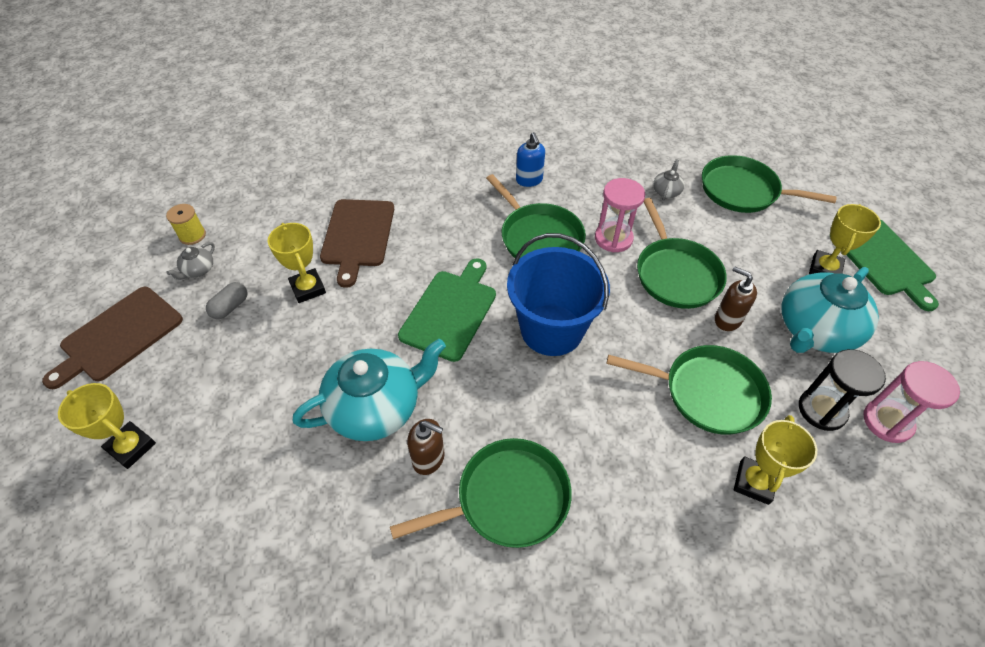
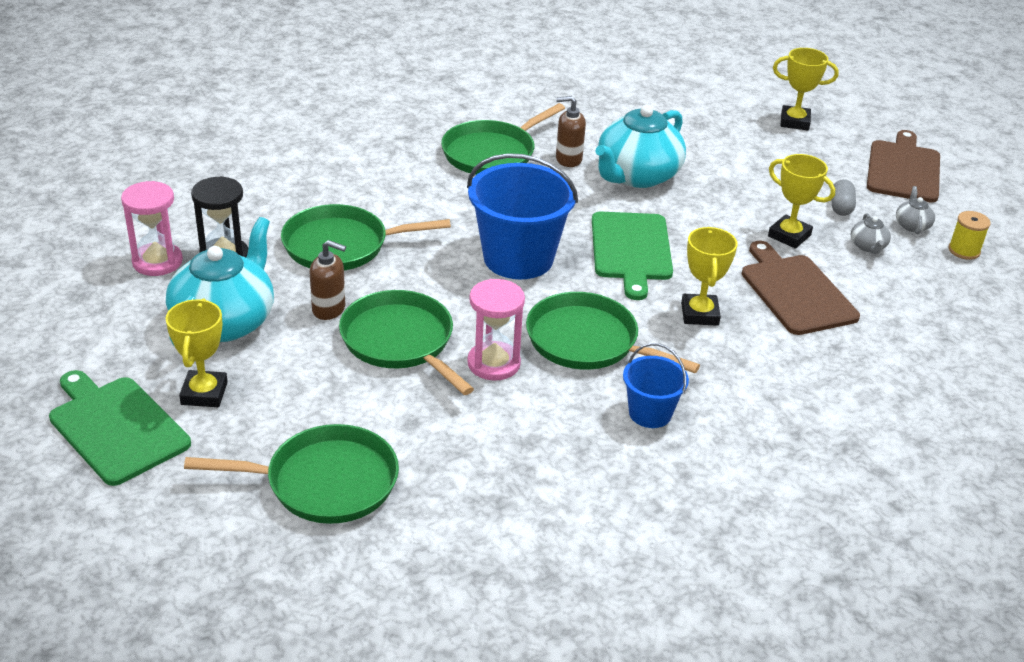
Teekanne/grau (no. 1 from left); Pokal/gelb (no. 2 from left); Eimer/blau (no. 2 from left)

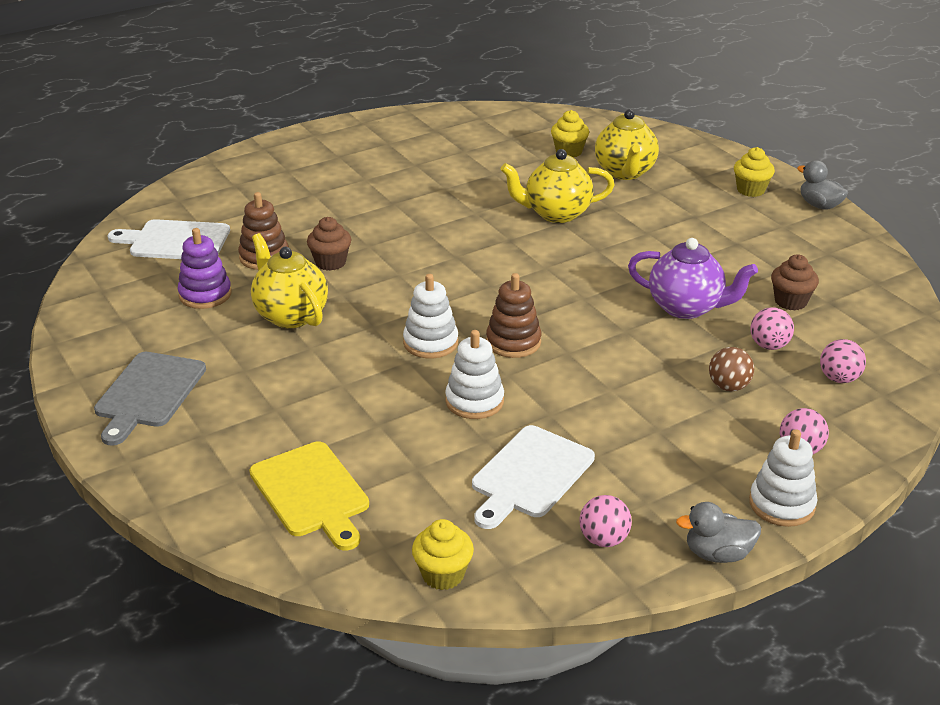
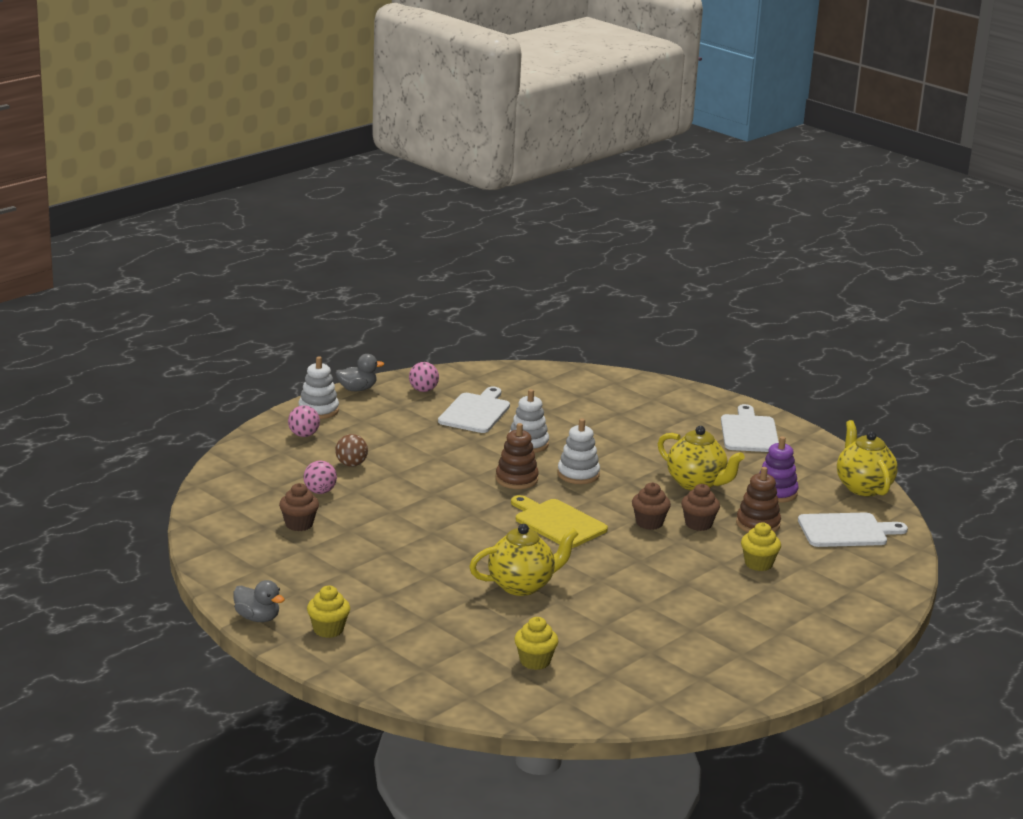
Teekanne/lila; Ball/rosa (no. 4 from left in the first image); Muffin/braun (no. 2 from left); Schneidebrett/gelb; Muffin/gelb (no. 3 from left); Teekanne/gelb (no. 3 from left); Schneidebrett/weiß (no. 2 from left)

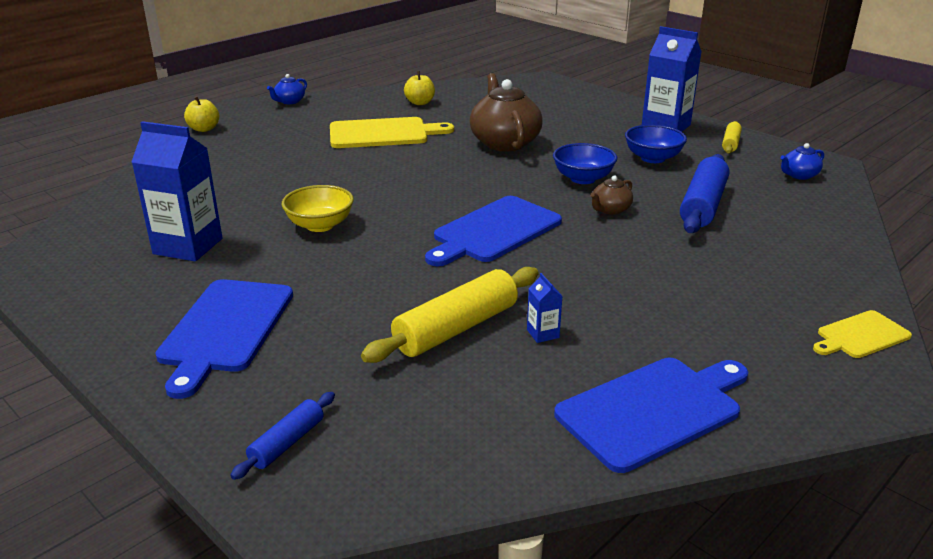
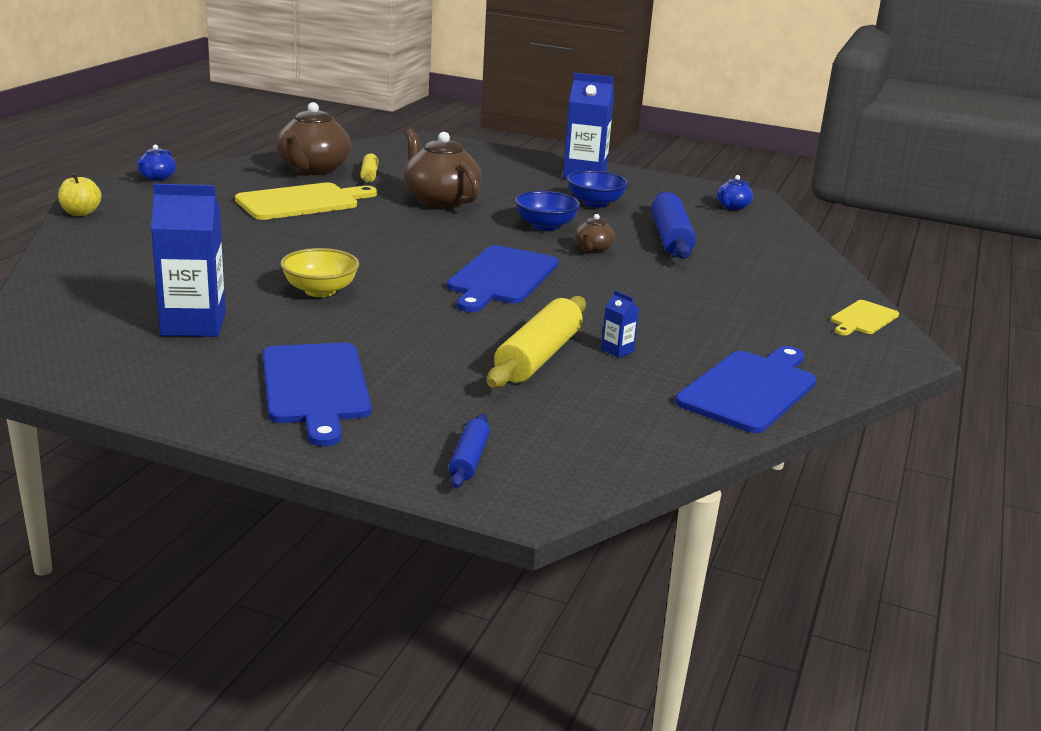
Nudelholz/gelb (no. 1 from left); Teekanne/braun (no. 1 from left)

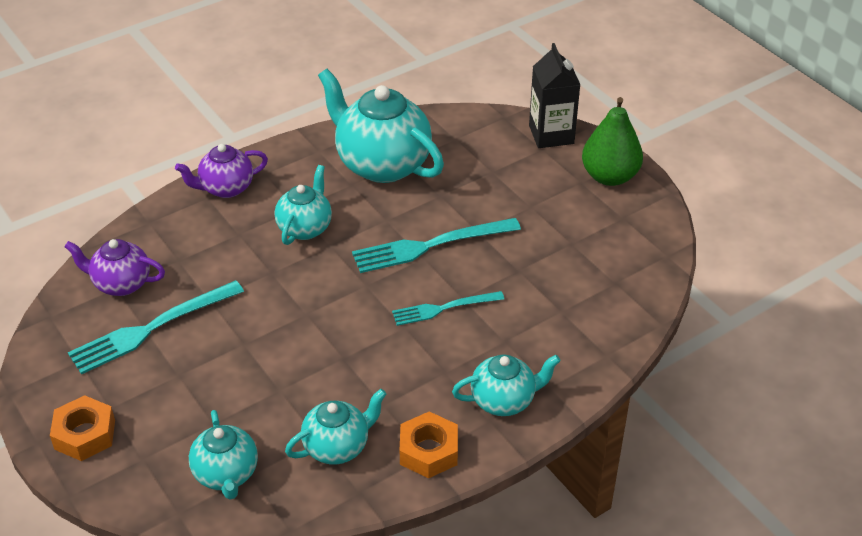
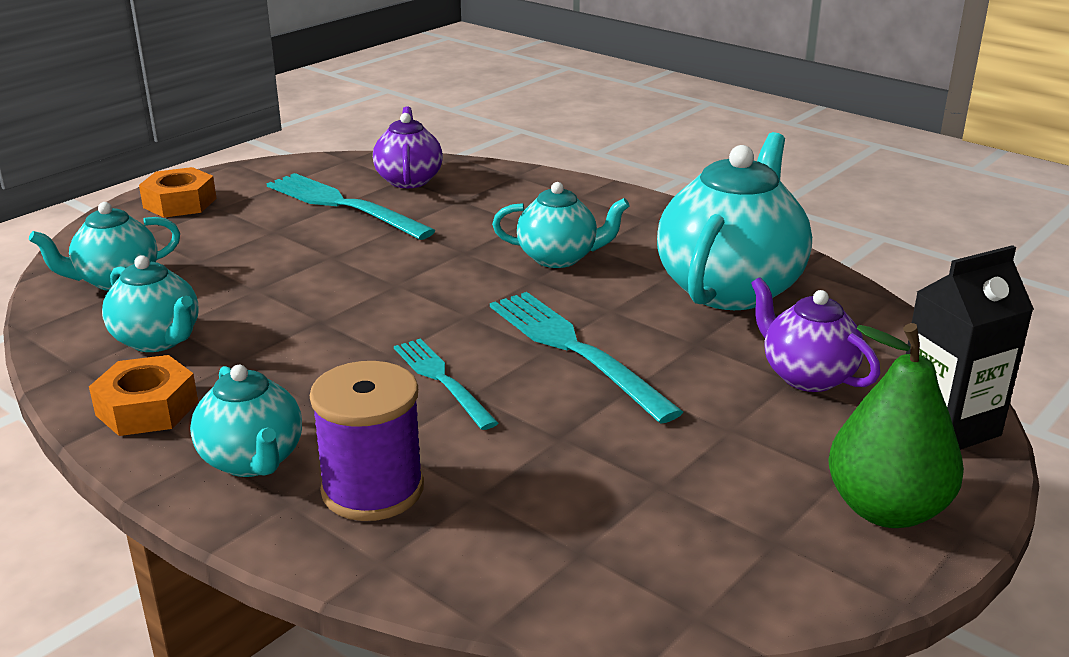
Garnrolle/lila; Teekanne/lila (no. 2 from left)

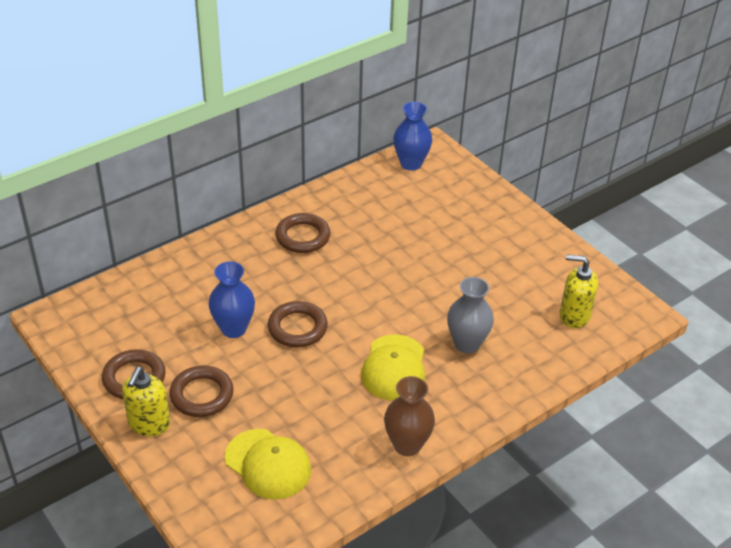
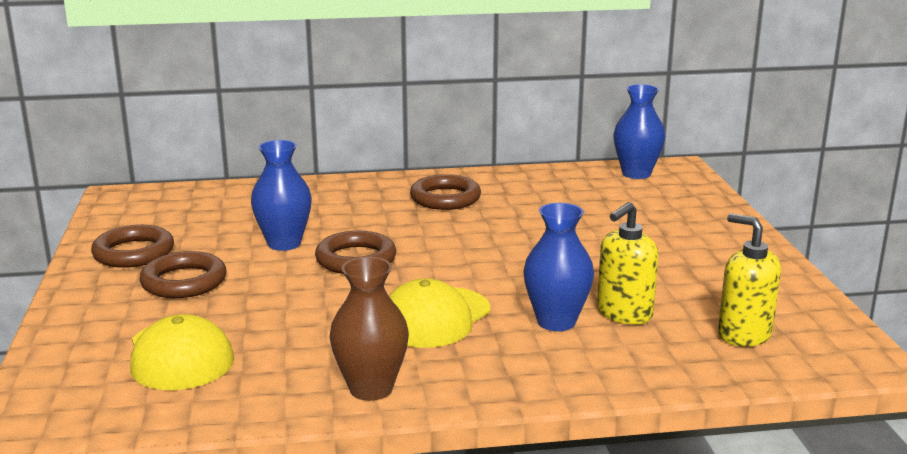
Seifenspender/gelb (no. 1 from left); Vase/blau (no. 2 from left)

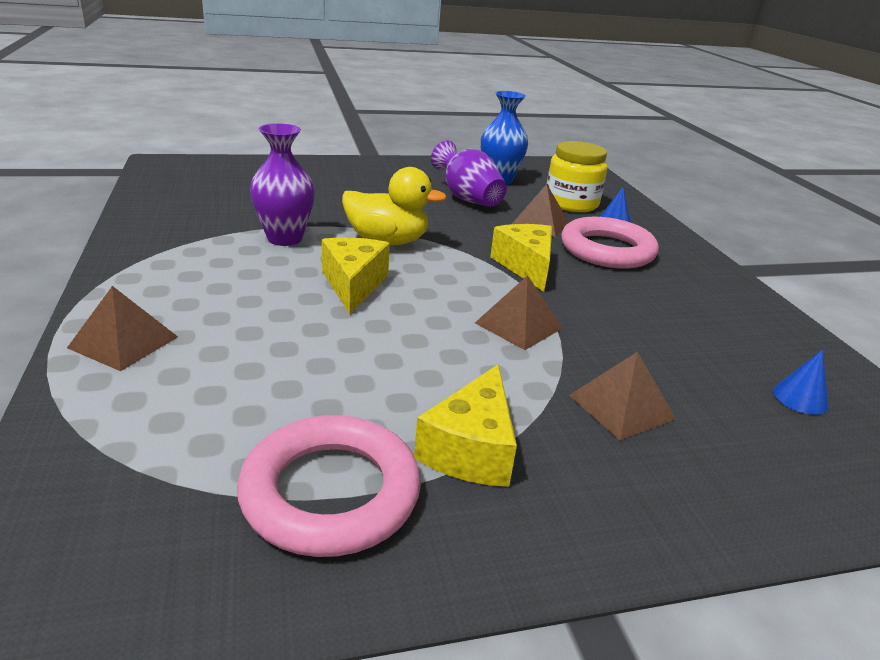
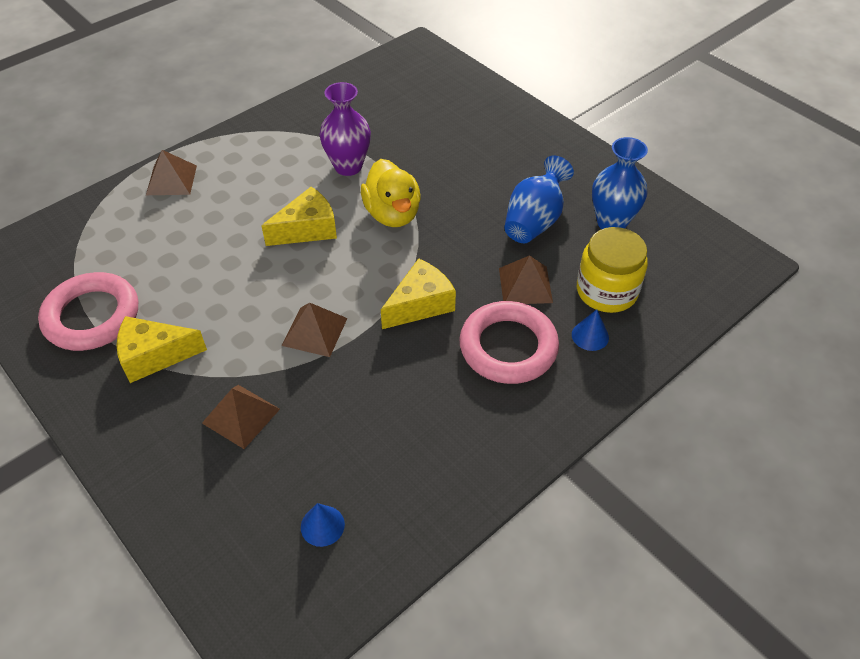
Vase/blau (no. 1 from left)

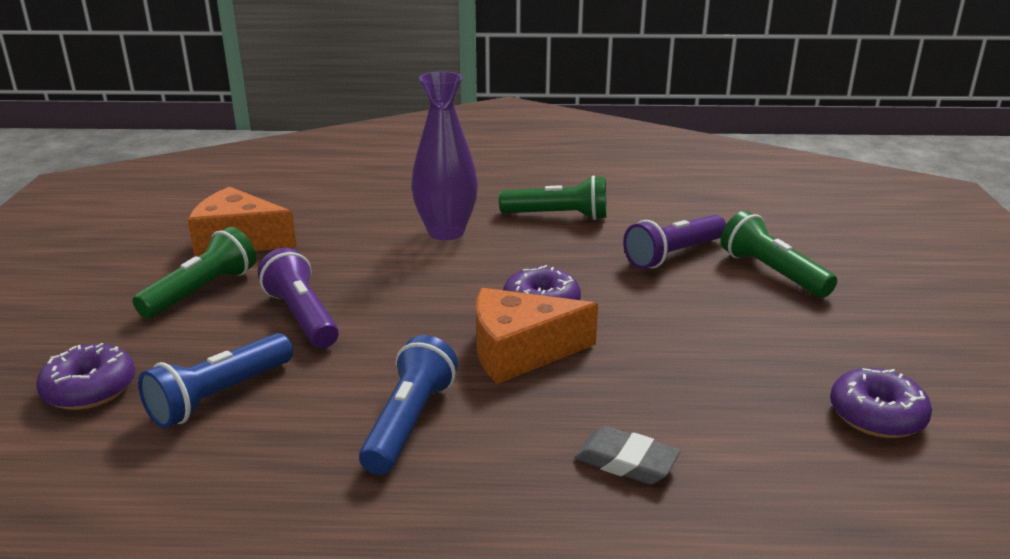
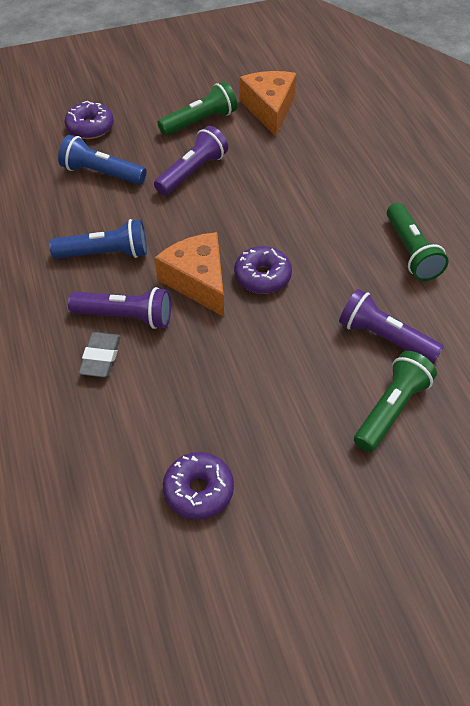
Vase/lila; Taschenlampe/lila (no. 1 from left); Taschenlampe/grün (no. 1 from left)

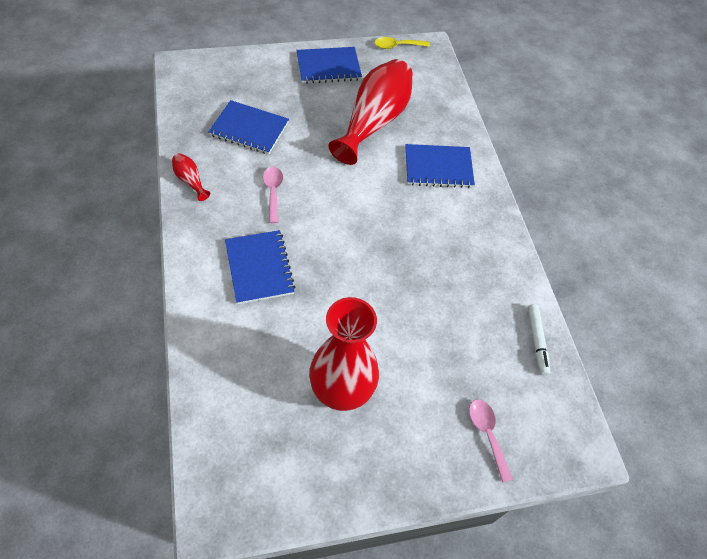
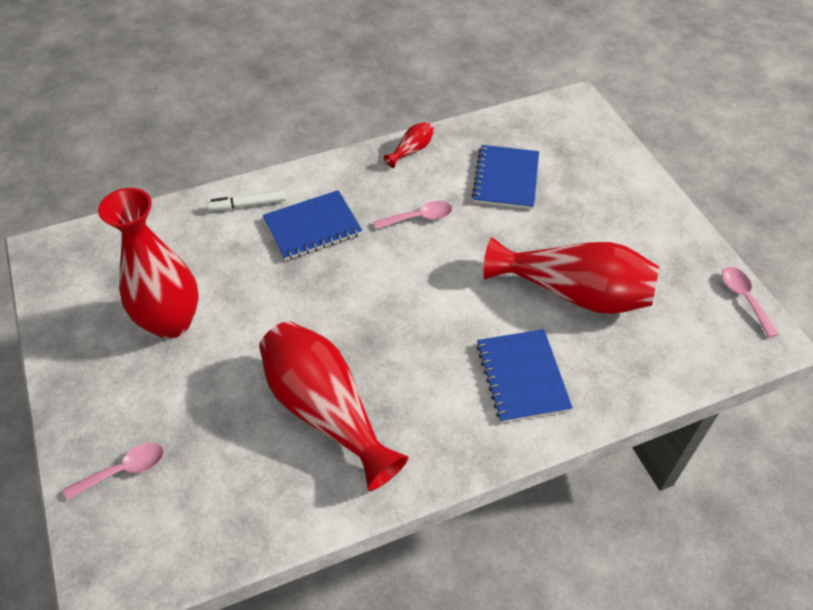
Notizbuch/blau (no. 3 from left in the first image); Vase/rot (no. 2 from left); Filzstift/weiß; Löffel/rosa (no. 3 from left)

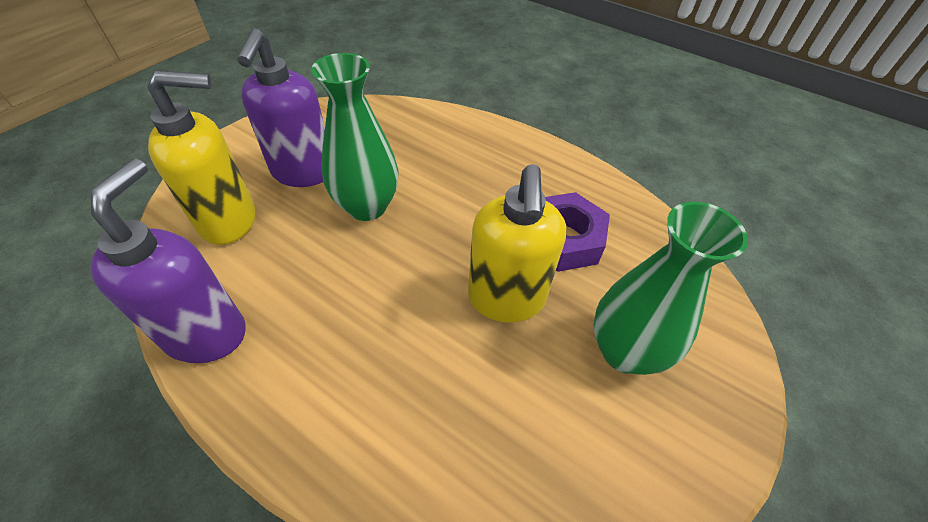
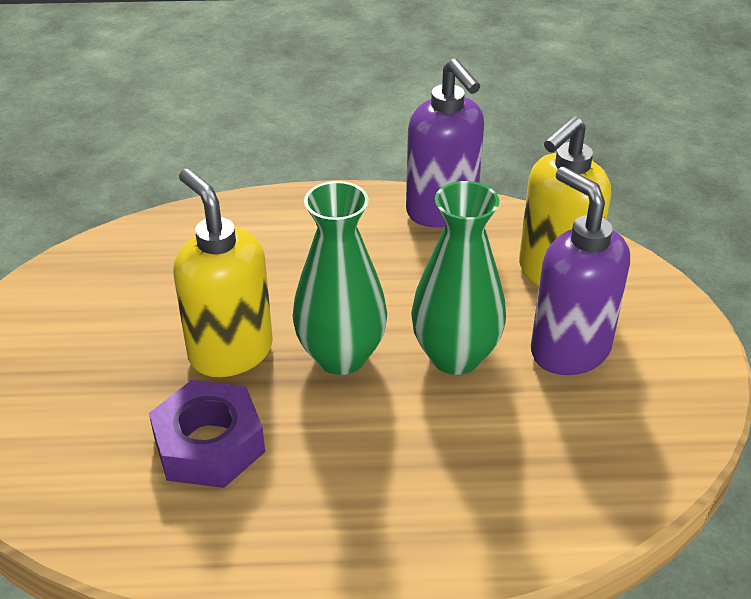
Vase/grün (no. 1 from left)

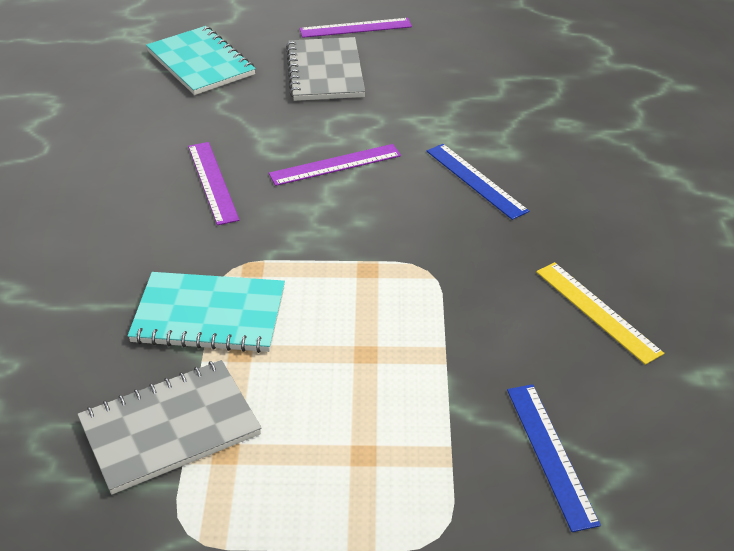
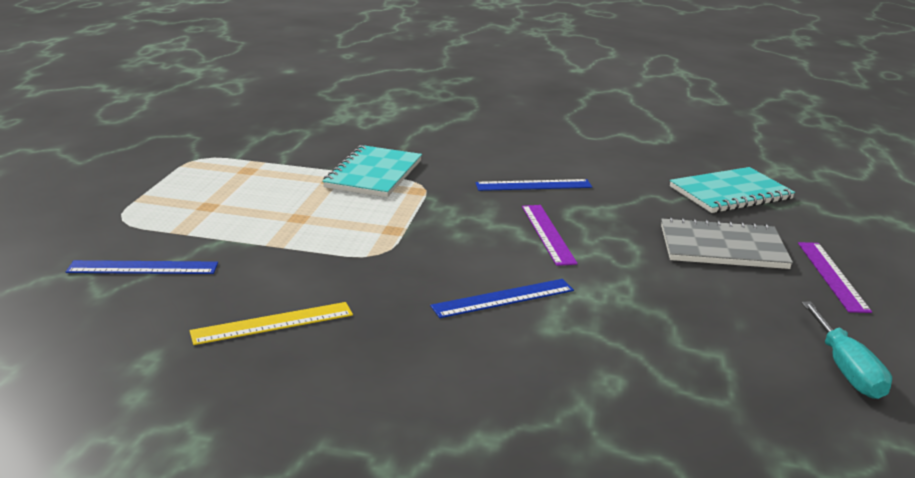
Notizbuch/grau (no. 1 from left in the first image); Schraubenzieher/türkis; Lineal/blau (no. 3 from left)

